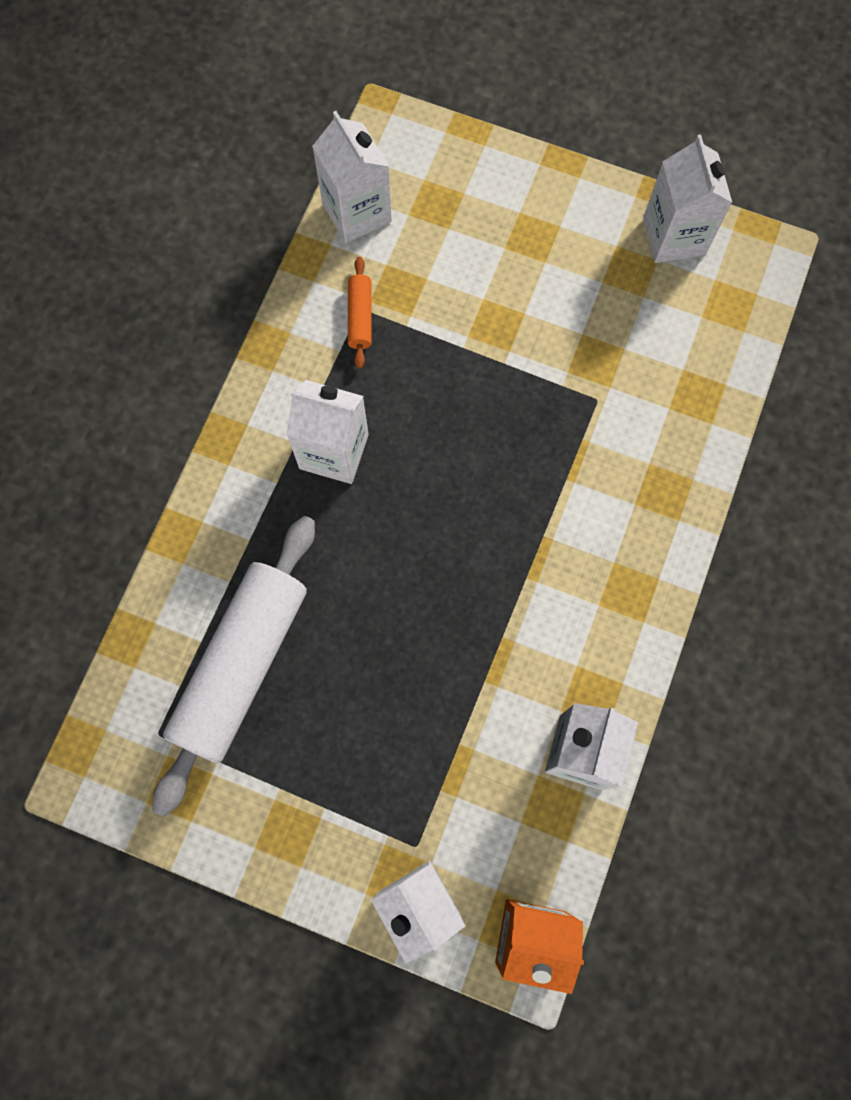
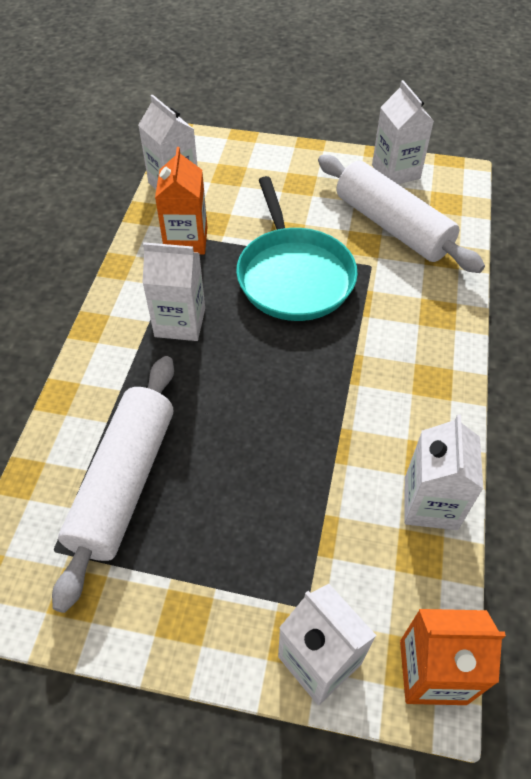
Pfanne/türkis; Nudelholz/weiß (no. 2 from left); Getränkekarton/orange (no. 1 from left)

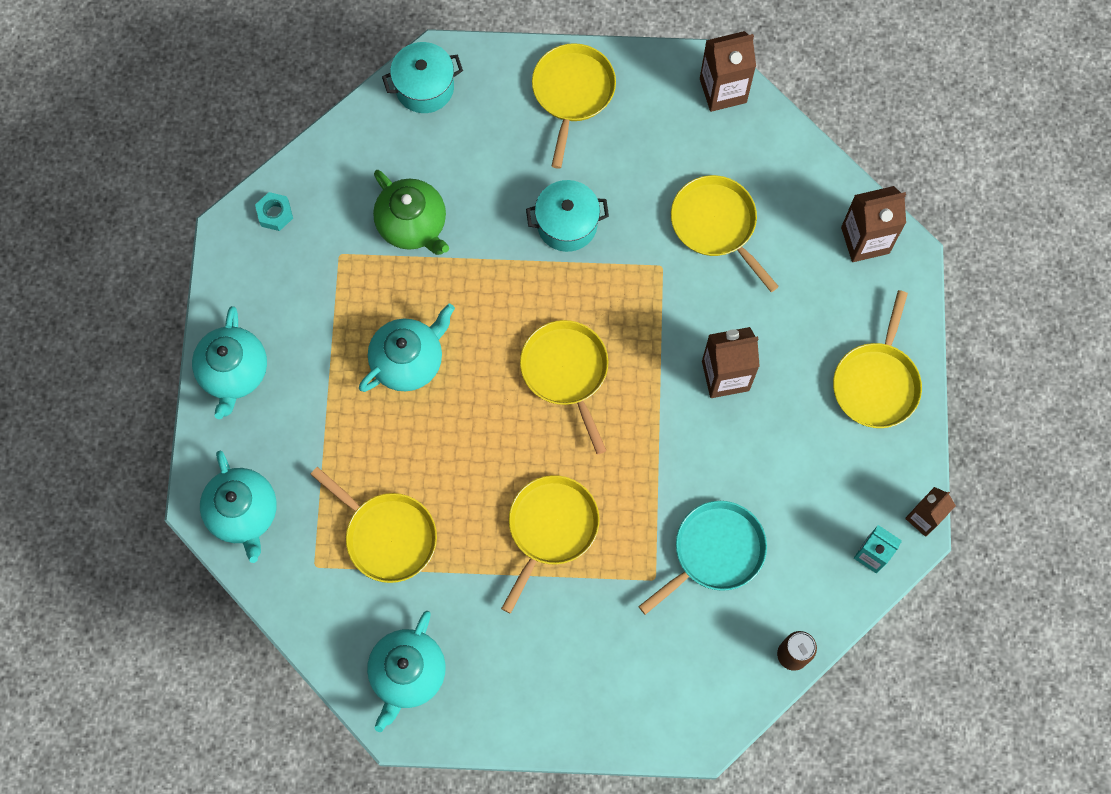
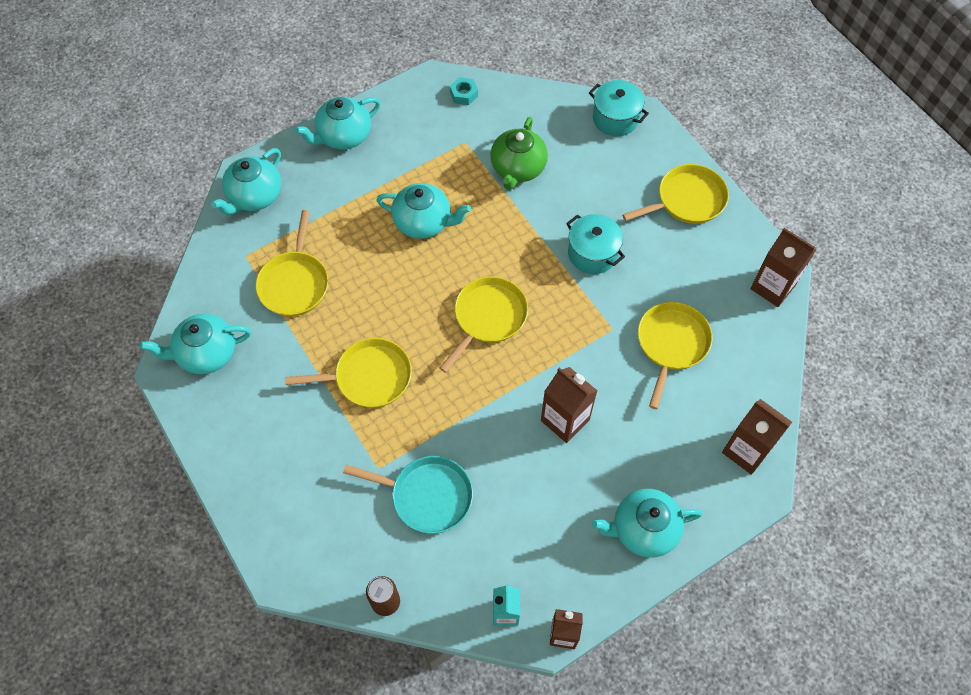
Teekanne/türkis (no. 5 from left)

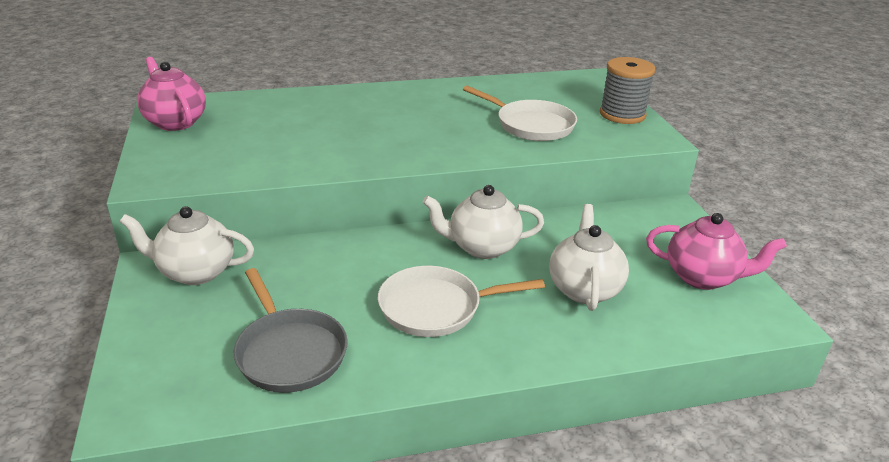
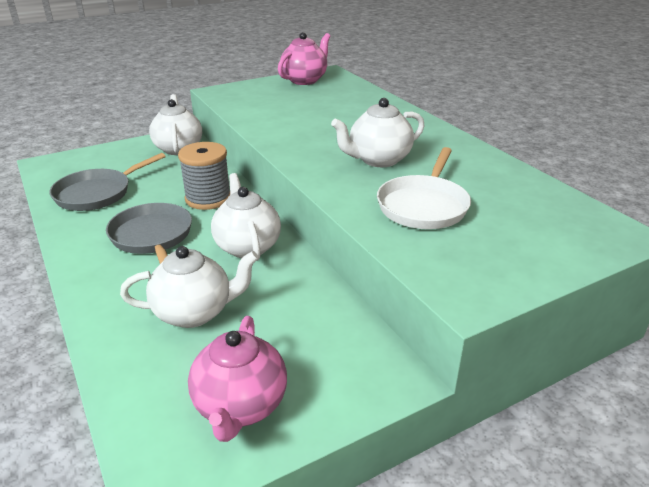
Teekanne/weiß (no. 4 from left); Garnrolle/grau; Pfanne/grau (no. 2 from left)

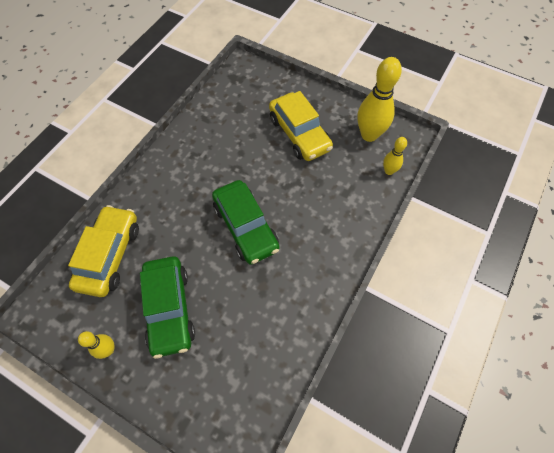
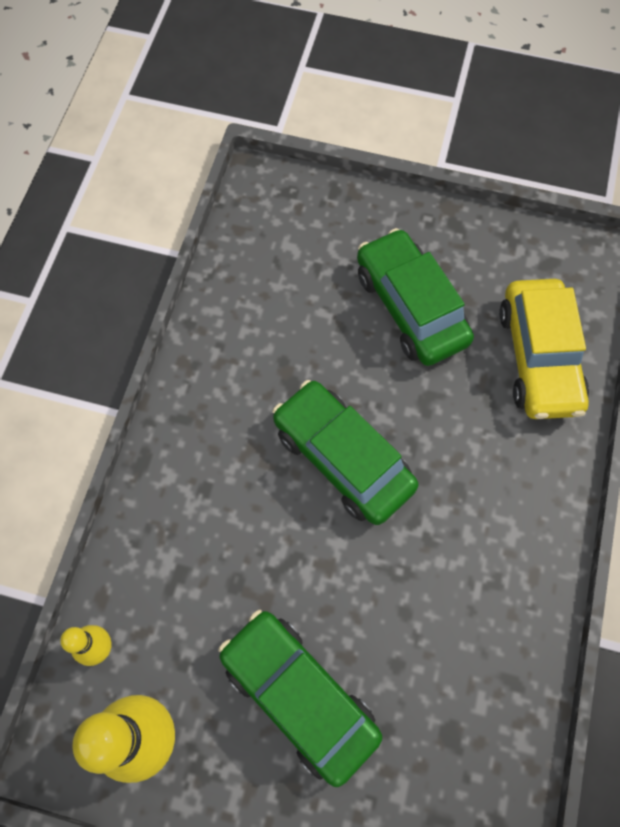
Bowlingkegel/gelb (no. 1 from left in the first image); Auto/grün (no. 1 from left)

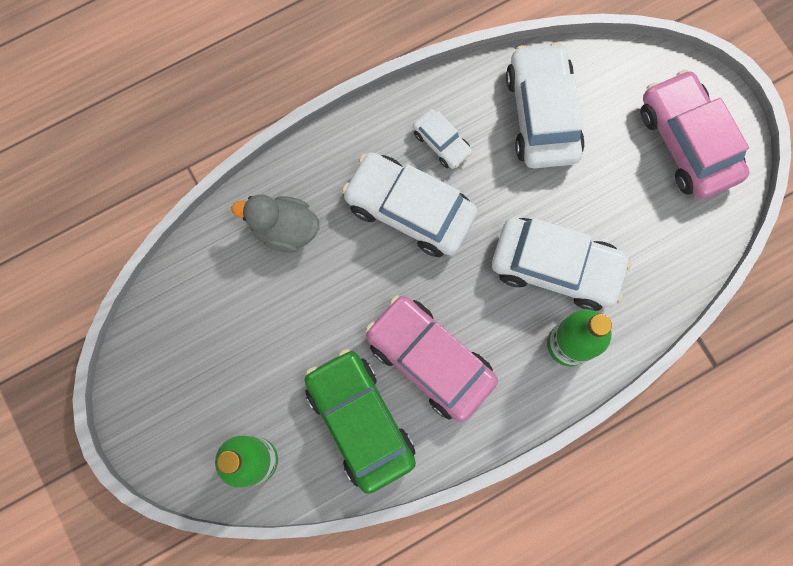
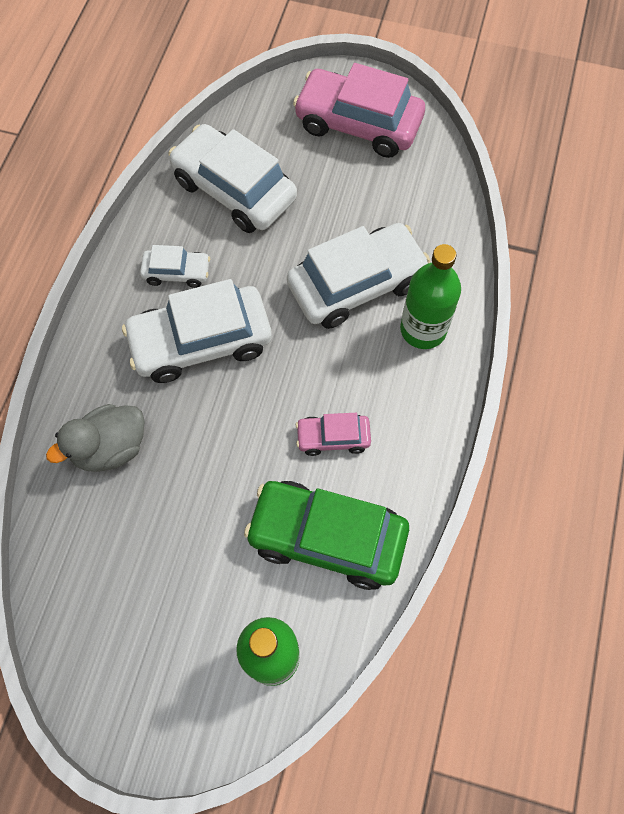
Auto/rosa (no. 1 from left)

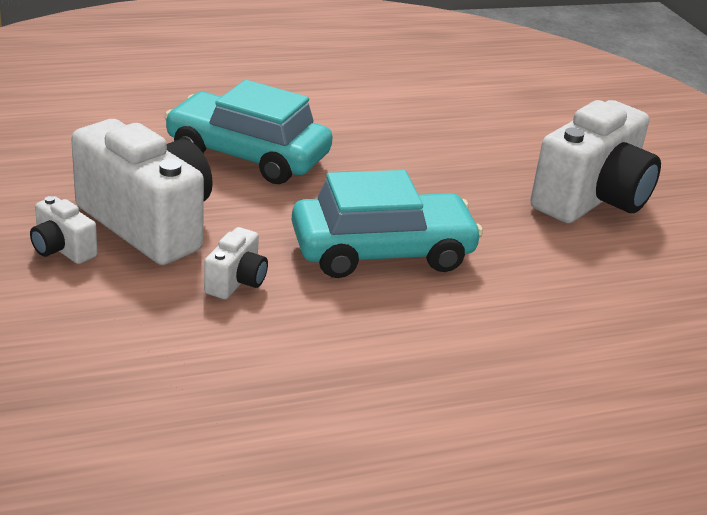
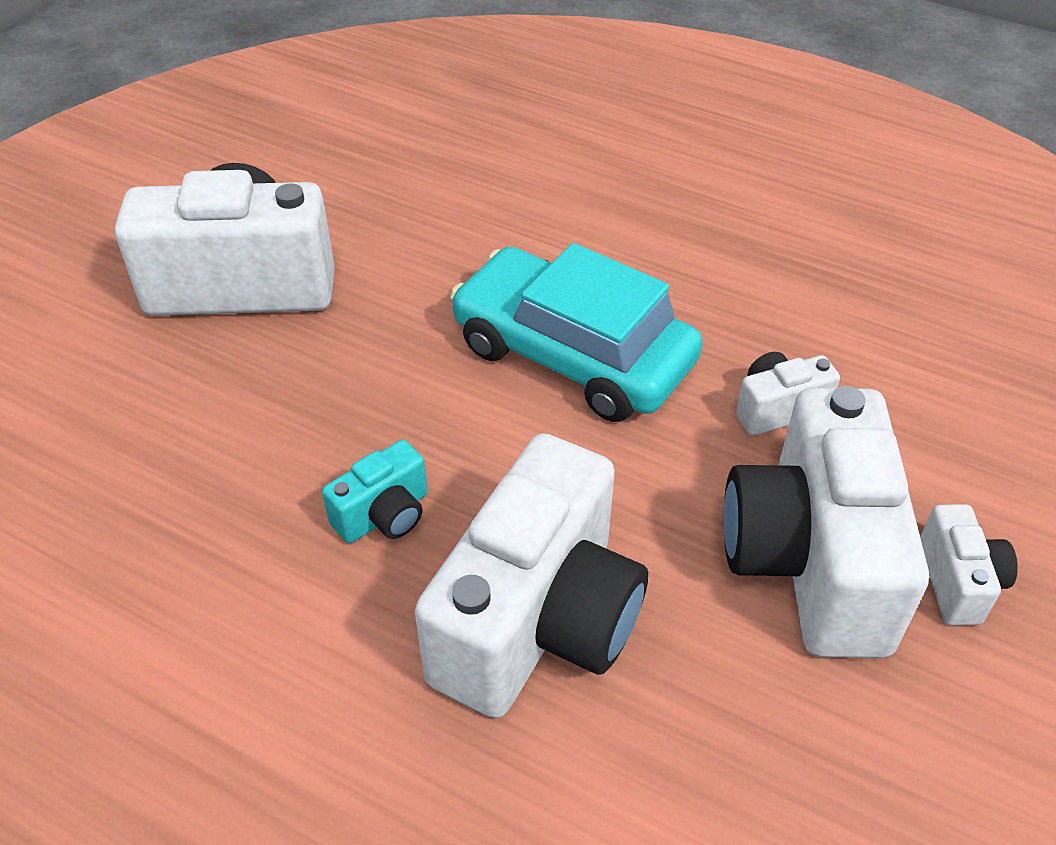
Kamera/türkis; Kamera/weiß (no. 2 from left)

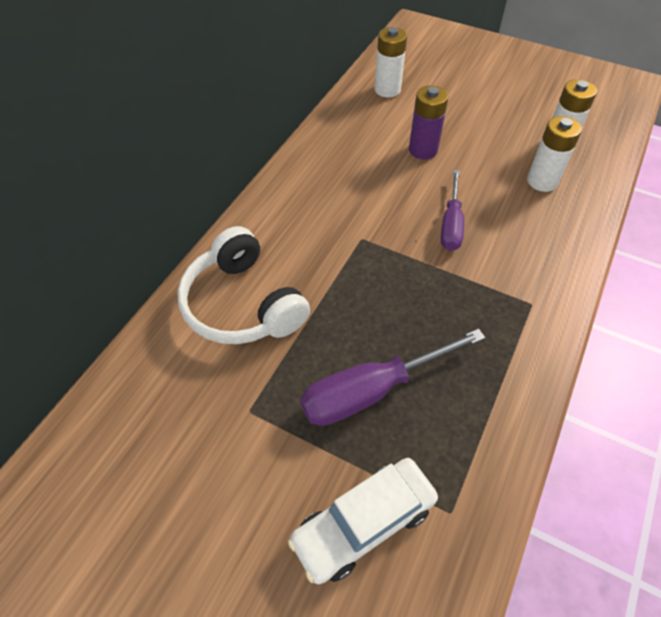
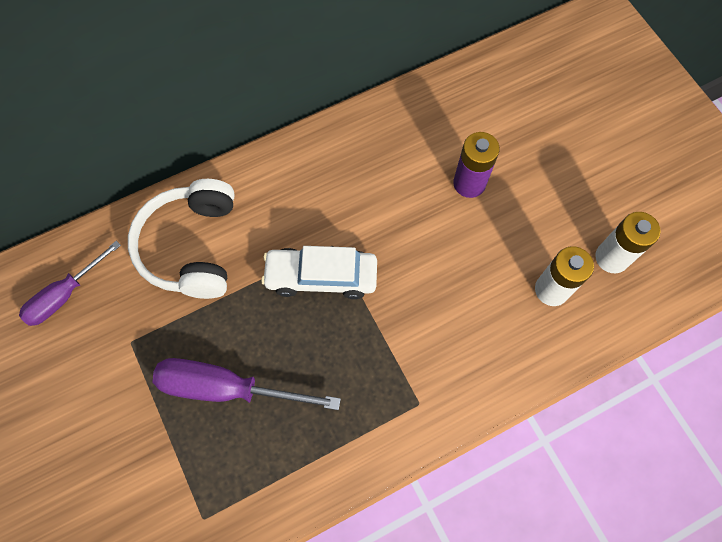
Batterie/weiß (no. 1 from left in the first image); Auto/weiß; Schraubenzieher/lila (no. 1 from left)

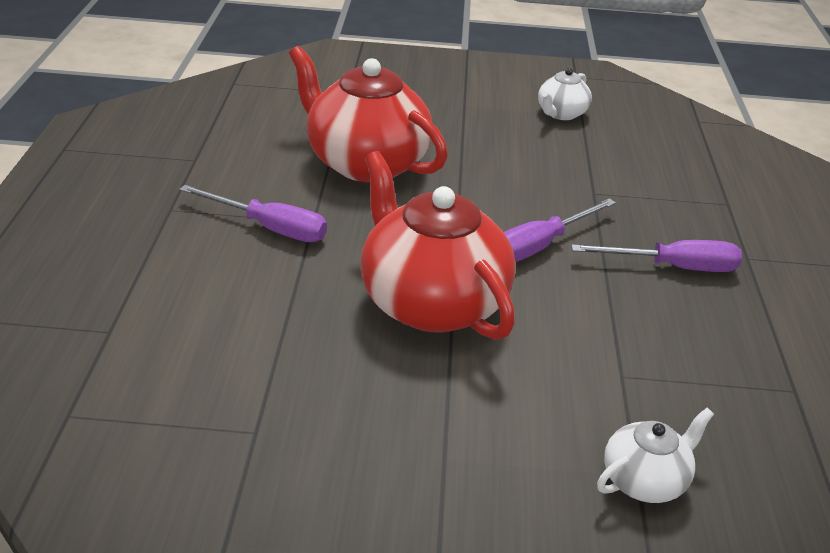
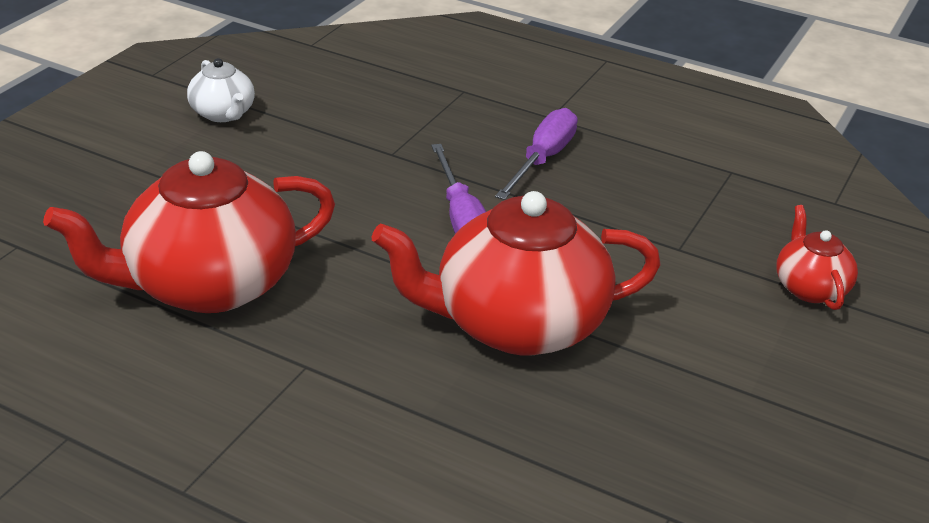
Schraubenzieher/lila (no. 1 from left in the first image); Teekanne/rot (no. 3 from left)

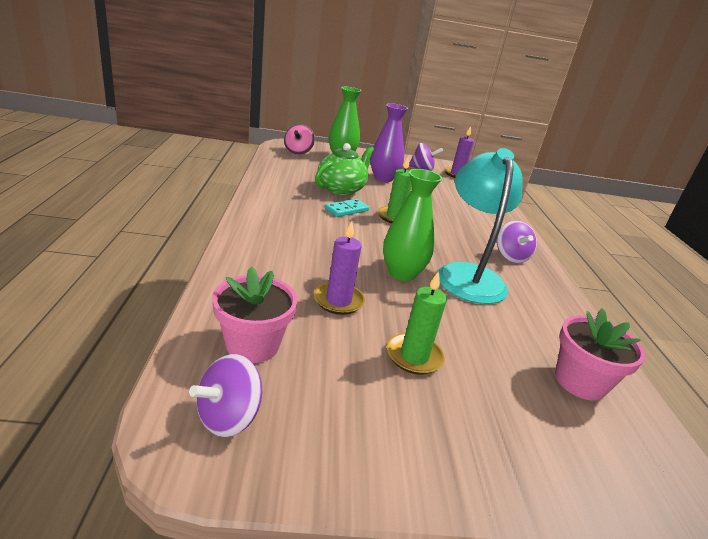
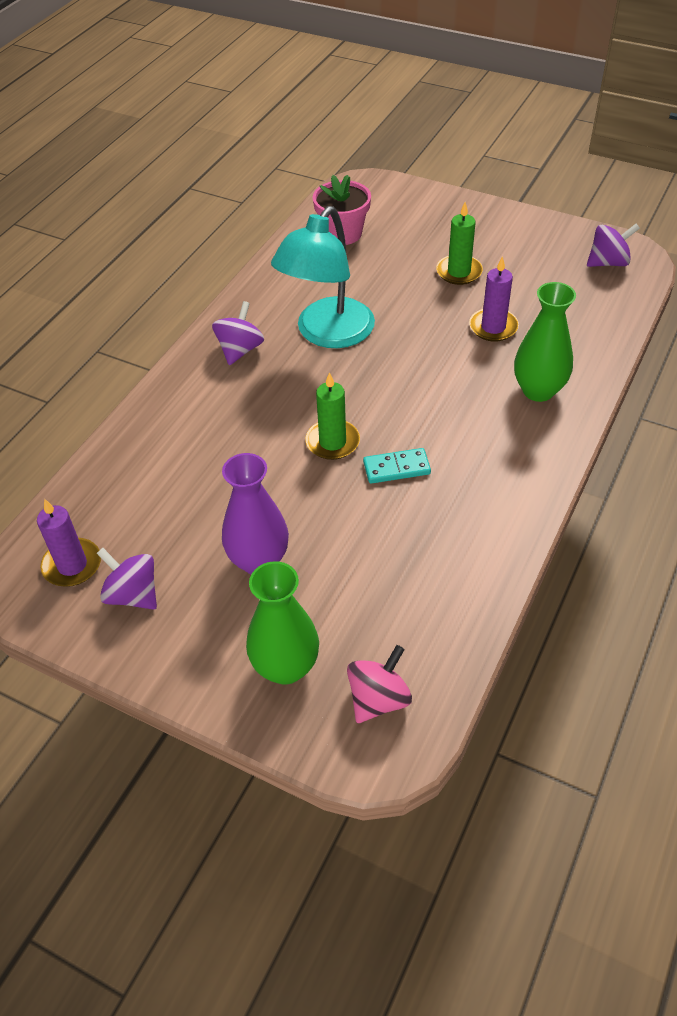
Blumentopf/rosa (no. 1 from left in the first image); Teekanne/grün; Vase/grün (no. 2 from left)

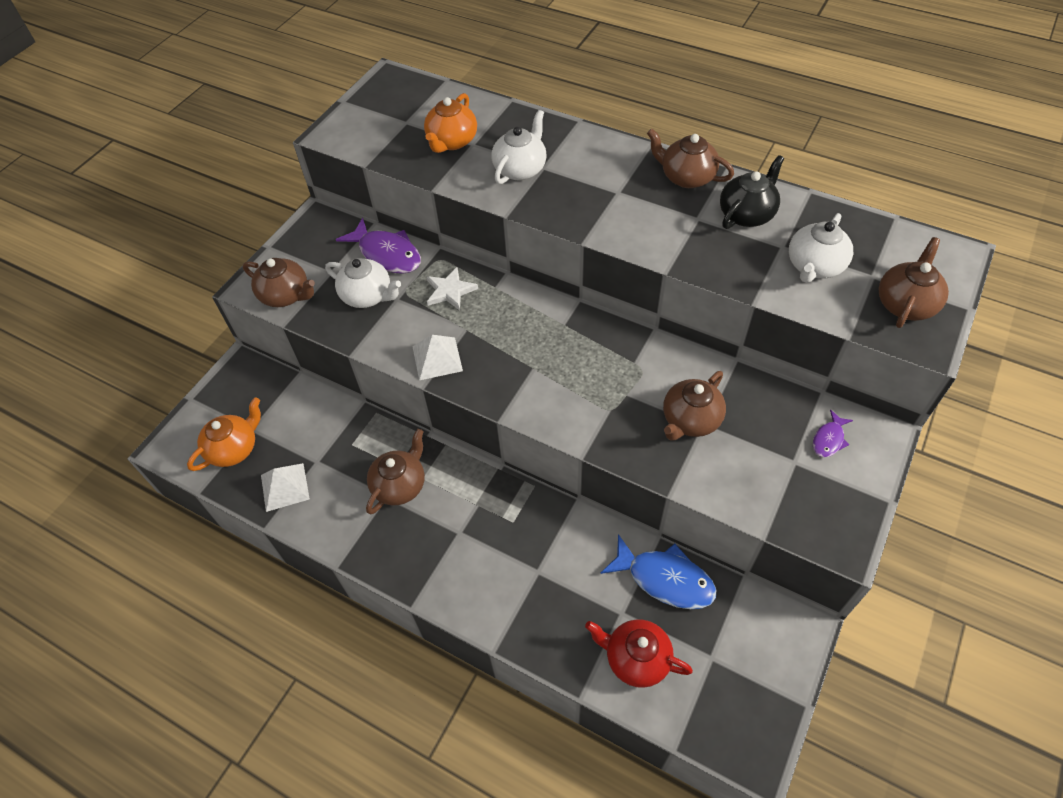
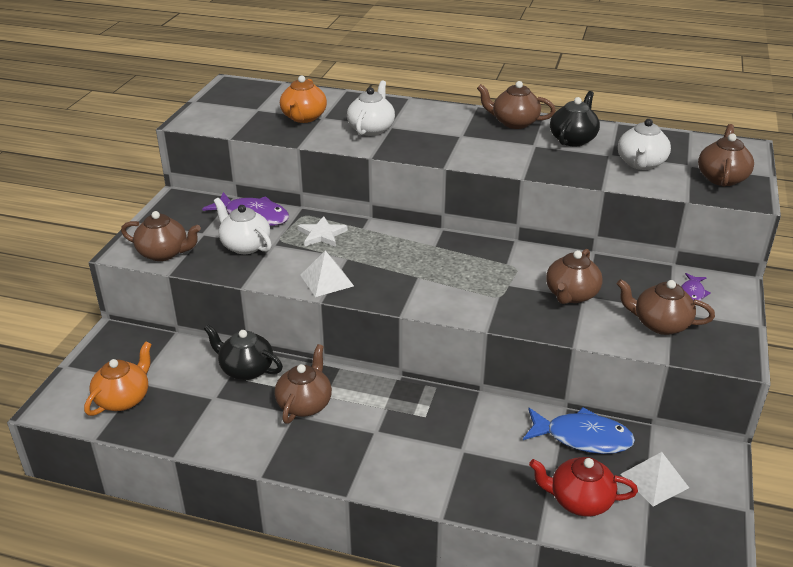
Teekanne/schwarz (no. 1 from left); Teekanne/braun (no. 5 from left); Pyramide/weiß (no. 2 from left); Teekanne/weiß (no. 1 from left)

